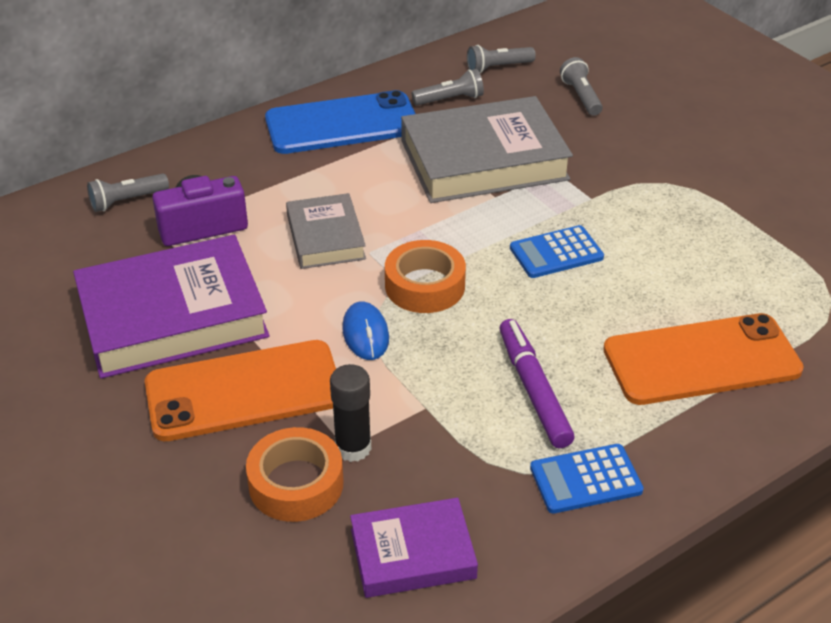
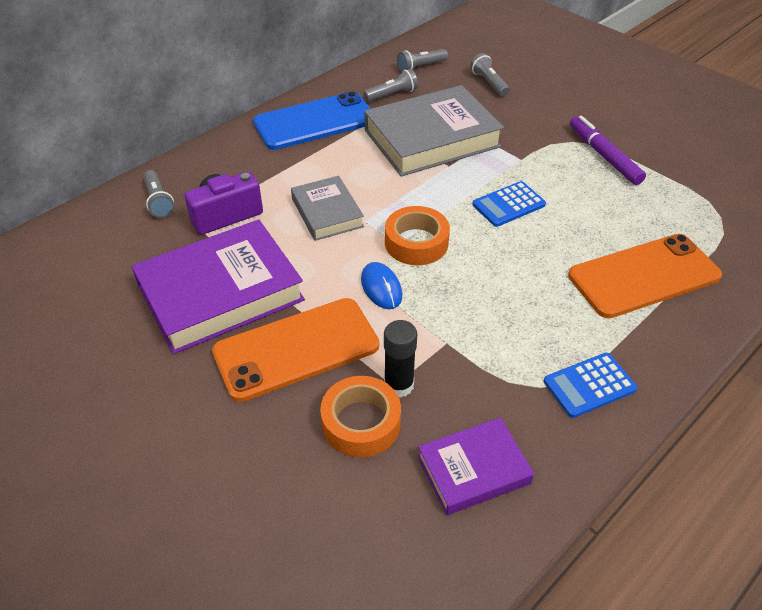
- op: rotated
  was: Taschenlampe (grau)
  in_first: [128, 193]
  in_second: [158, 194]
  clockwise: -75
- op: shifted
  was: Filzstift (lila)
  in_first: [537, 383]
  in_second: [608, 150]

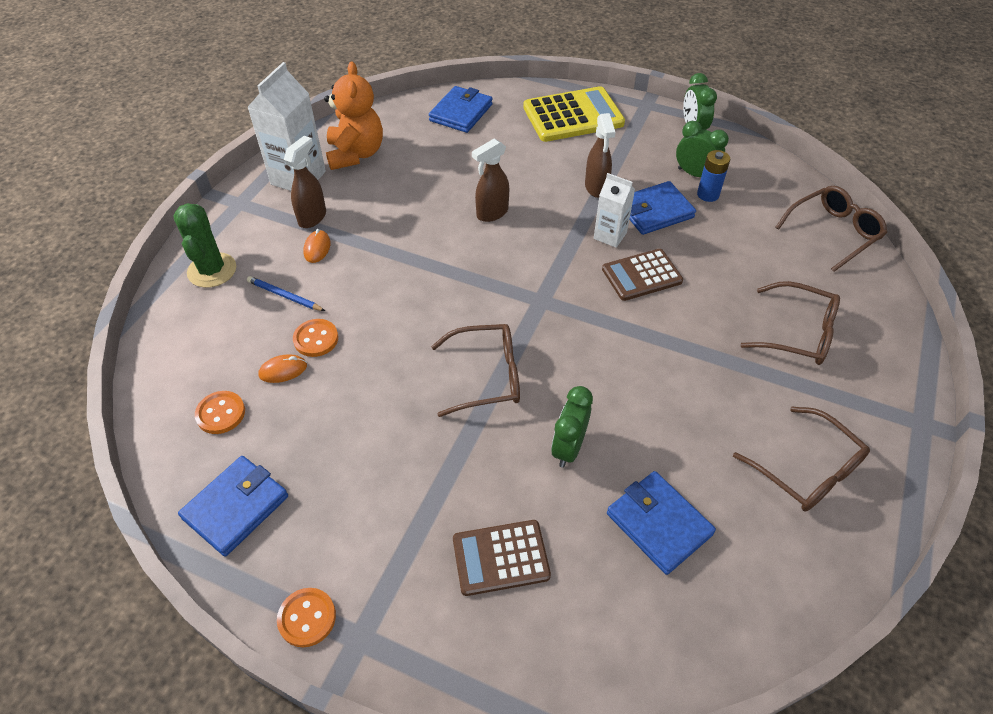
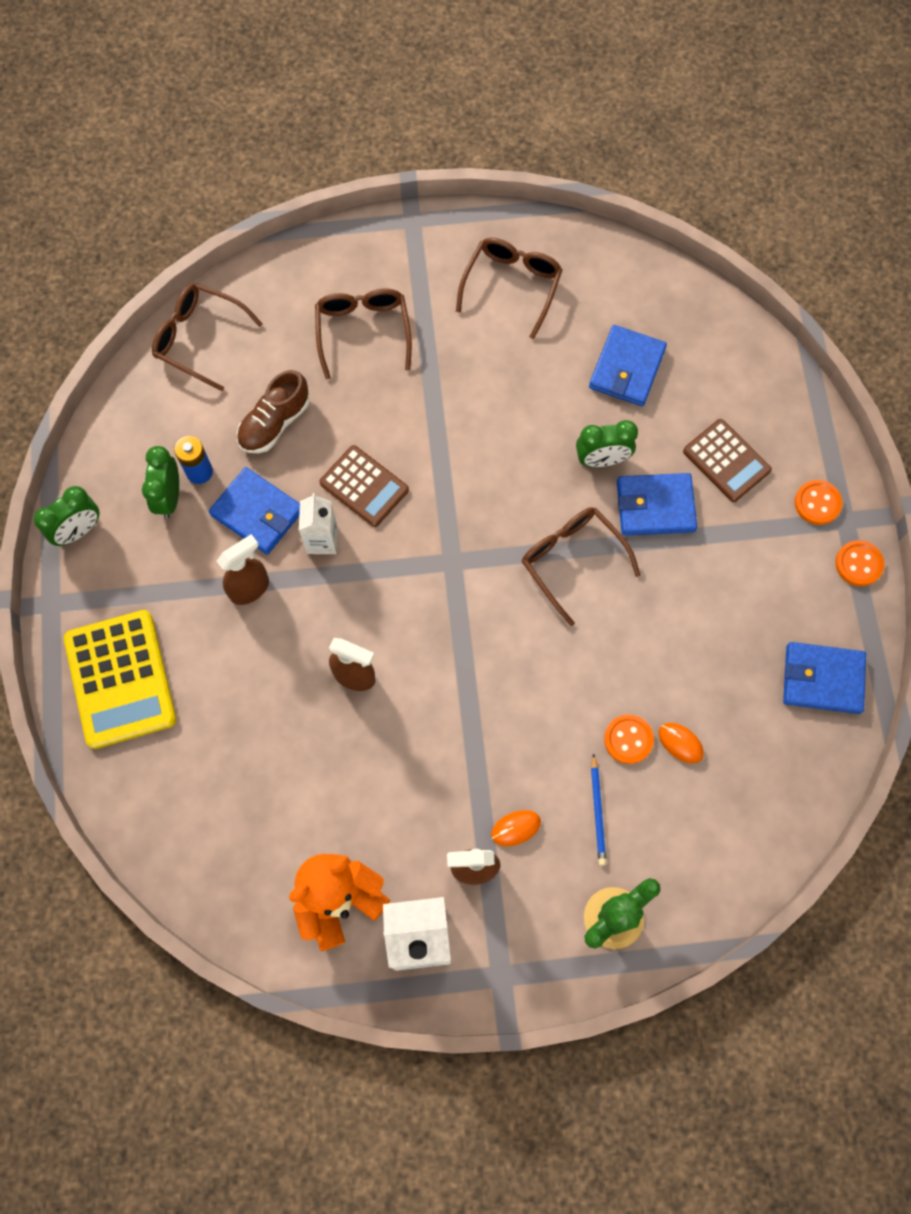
- op: shifted
  was: Knopf (orange)
  in_first: [220, 412]
  in_second: [819, 502]
- op: shifted
  was: Geldbörse (blau)
  in_first: [461, 109]
  in_second: [657, 504]
- op: rotated
  was: Taschenrechner (gelb)
  in_first: [574, 114]
  in_second: [120, 679]
  clockwise: -150
- op: new
  now: Schuh (braun)
  in_second: [273, 411]

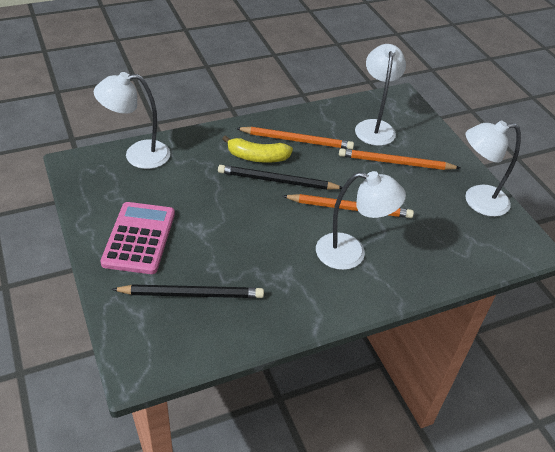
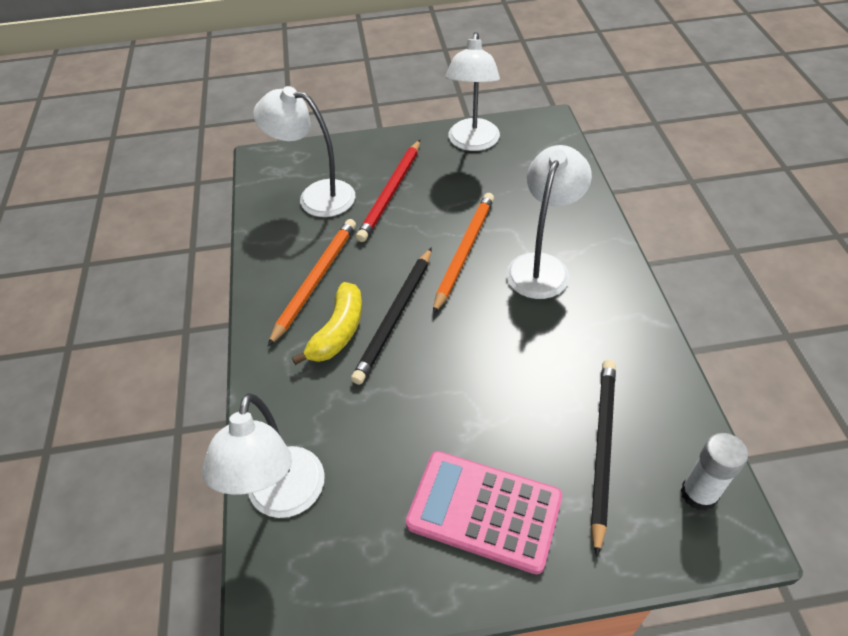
- op: repainted
  was: Bleistift (orange)
  now: Bleistift (rot)
  in_first: [399, 159]
  in_second: [388, 191]
- op: new
  now: Klebestift (weiß)
  in_second: [714, 472]

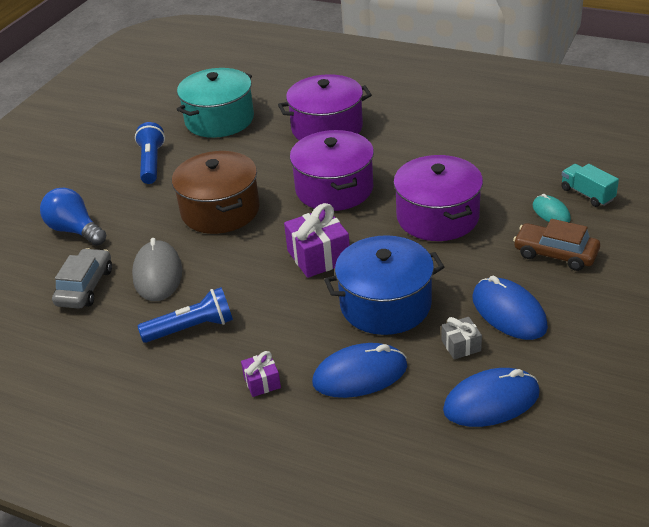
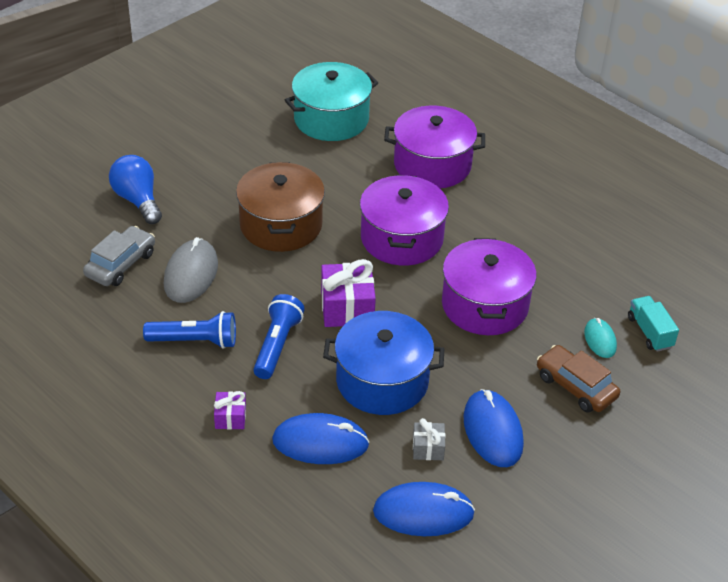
- op: shifted
  was: Taschenlampe (blau)
  in_first: [150, 153]
  in_second: [279, 336]

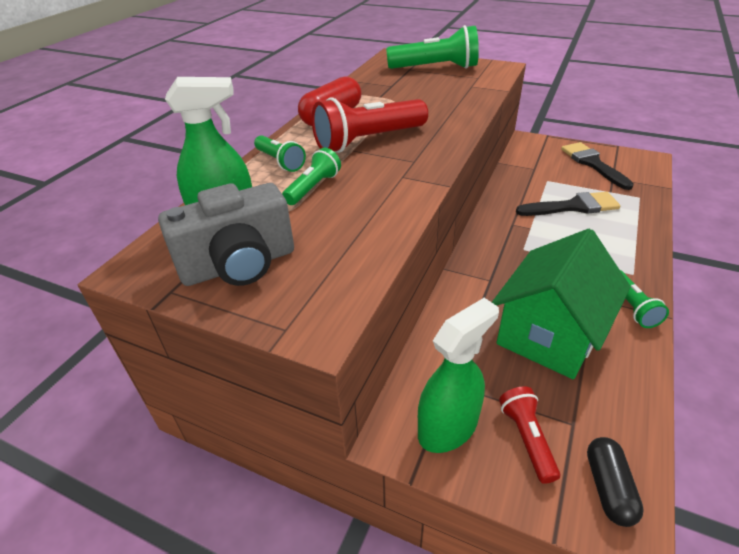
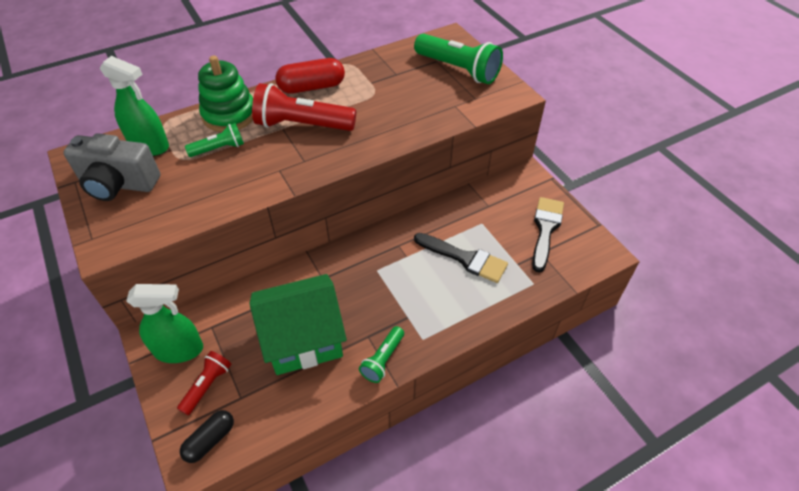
- op: swapped
  was: Taschenlampe (grün)
  now: Stapelspielzeug (grün)
  in_first: [280, 153]
  in_second: [225, 94]

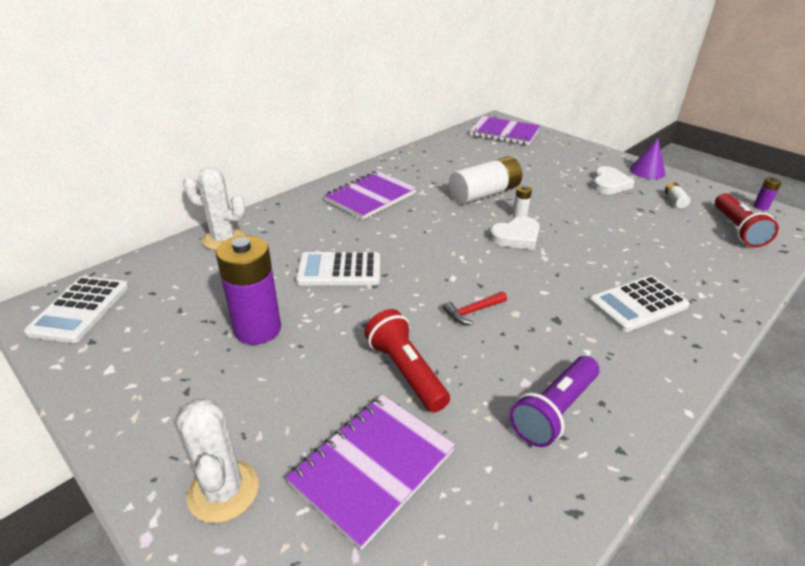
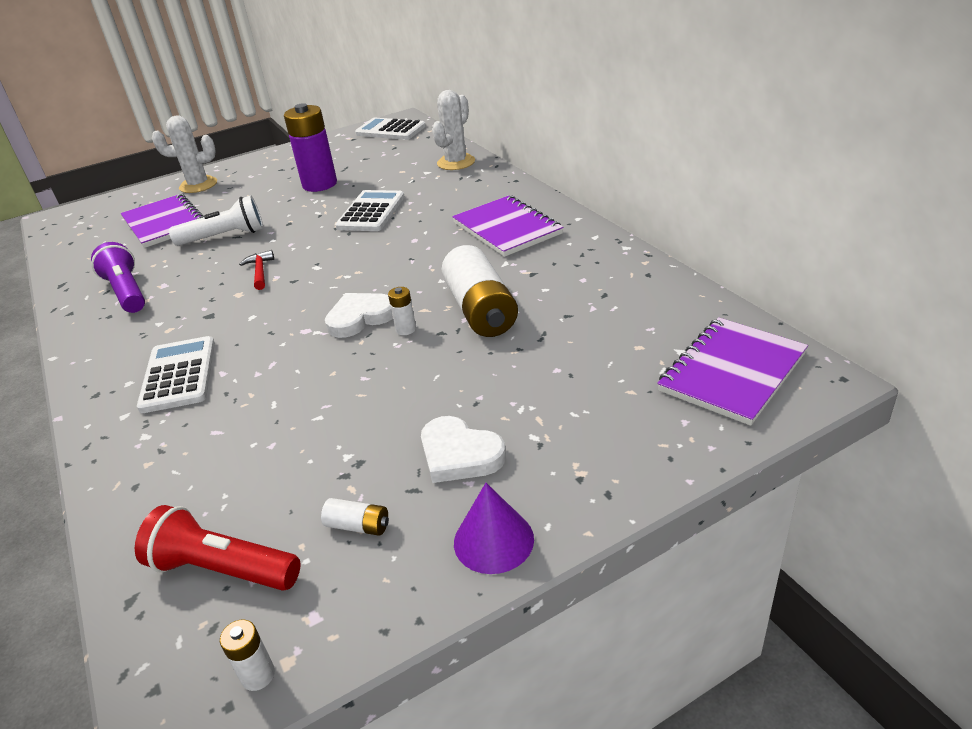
- op: repainted
  was: Taschenlampe (rot)
  now: Taschenlampe (weiß)
  in_first: [407, 361]
  in_second: [216, 220]
- op: rotated
  was: Herz (weiß)
  in_first: [514, 233]
  in_second: [359, 315]
  clockwise: 75
- op: repainted
  was: Batterie (lila)
  now: Batterie (weiß)
  in_first: [767, 193]
  in_second: [247, 655]

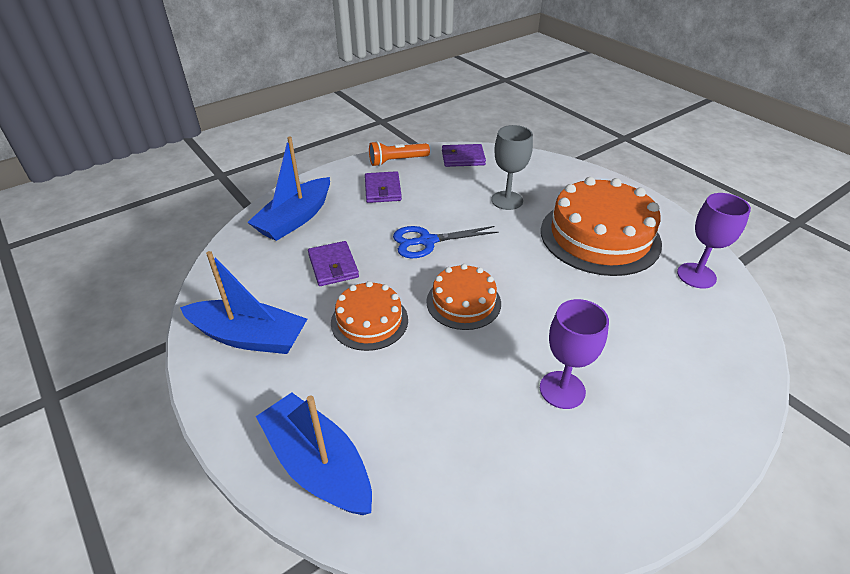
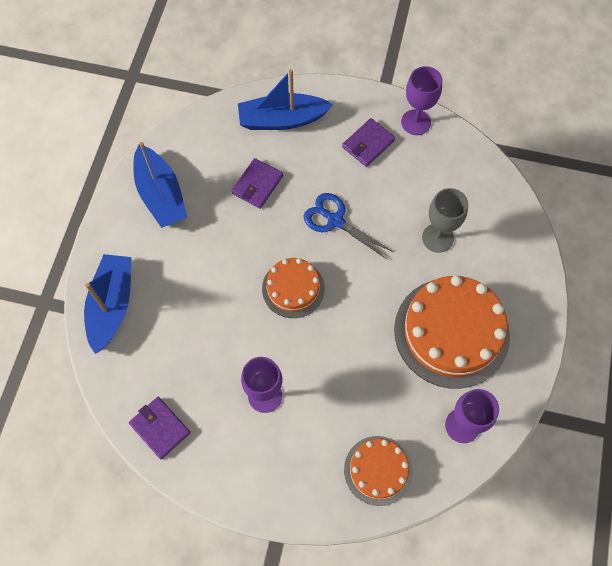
- op: shifted
  was: Kuchen (orange)
  in_first: [369, 316]
  in_second: [378, 471]
- op: swapped
  was: Taschenlampe (orange)
  now: Kelch (lila)
  in_first: [399, 153]
  in_second: [421, 100]
- op: shifted
  was: Geldbörse (lila)
  in_first: [464, 155]
  in_second: [159, 428]

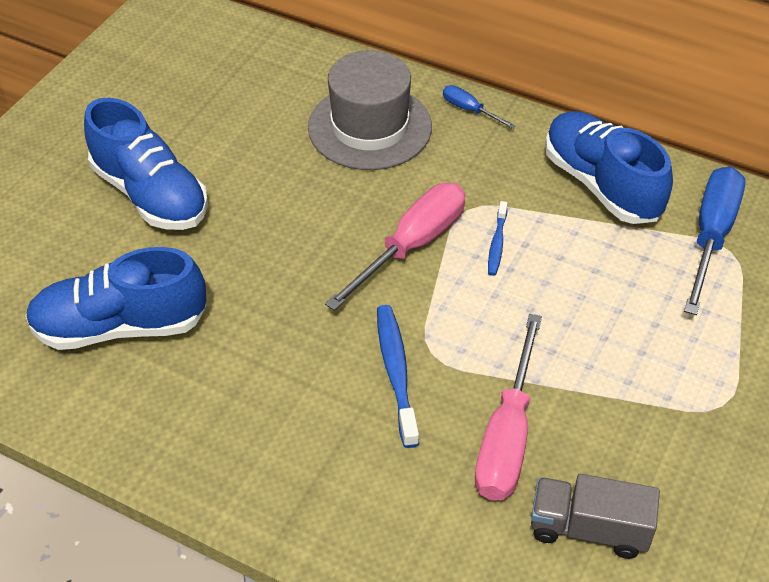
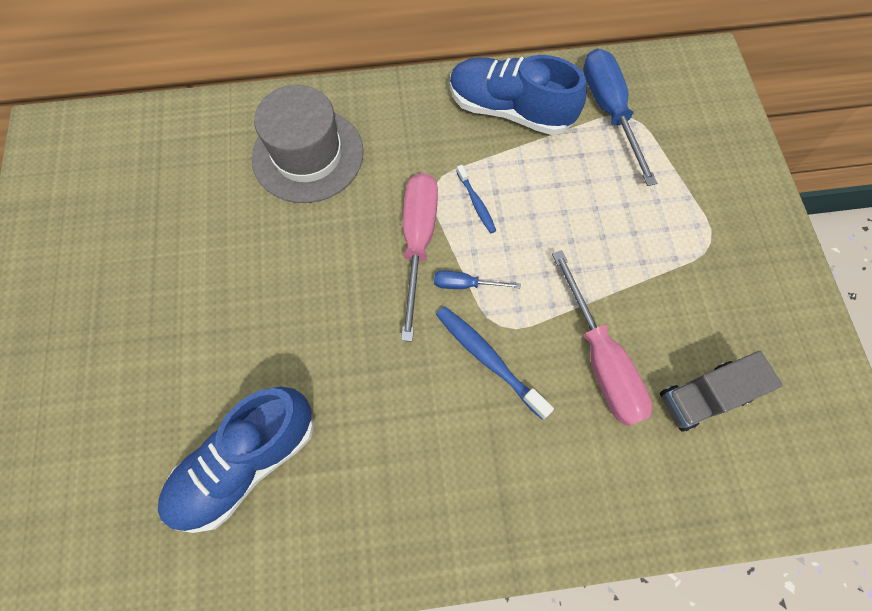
- op: gone
  was: Schuh (blau)
  in_first: [146, 164]
- op: shifted
  was: Schraubenzieher (blau)
  in_first: [479, 107]
  in_second: [477, 280]

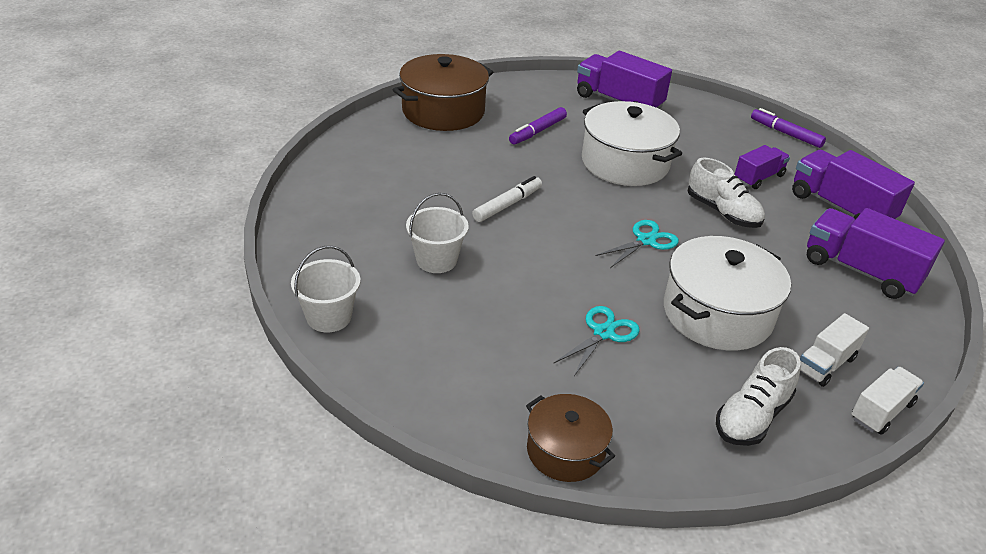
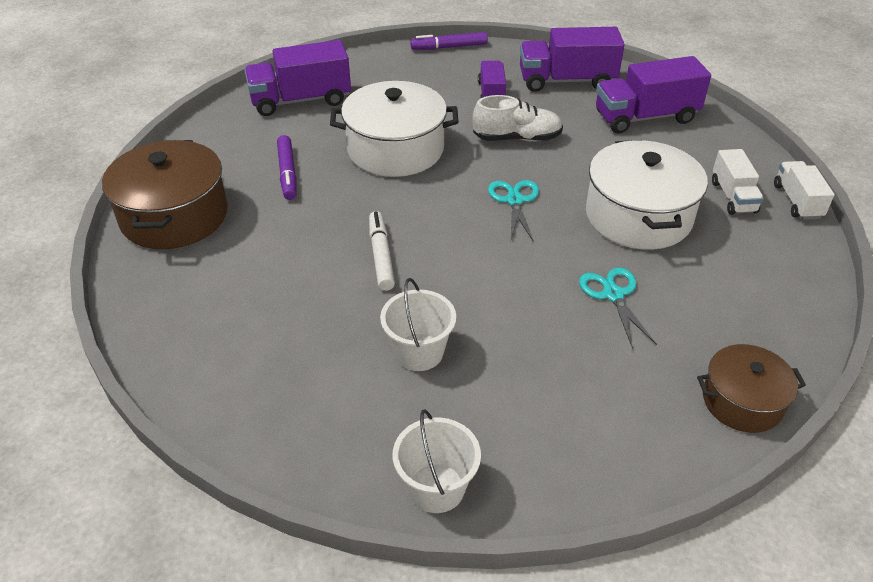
- op: gone
  was: Schuh (weiß)
  in_first: [758, 396]

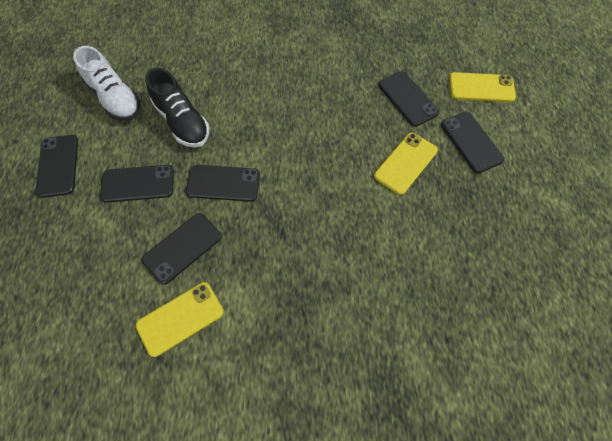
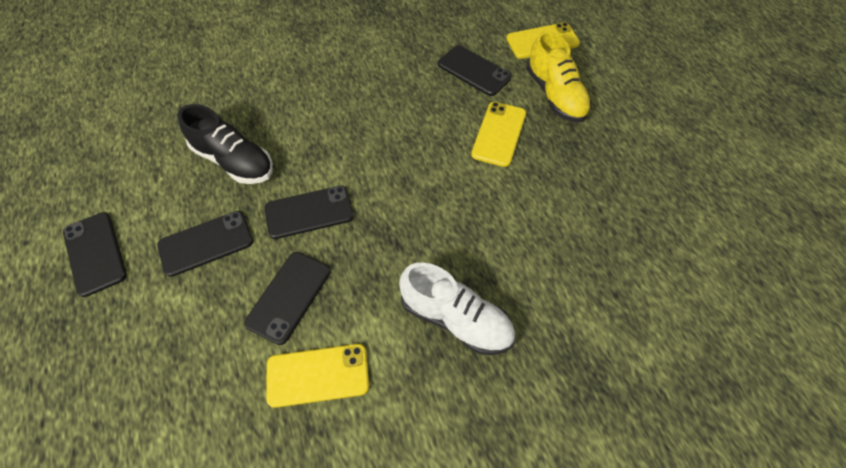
- op: shifted
  was: Schuh (weiß)
  in_first: [106, 83]
  in_second: [457, 308]
- op: rotated
  was: Handy (gelb)
  in_first: [180, 319]
  in_second: [317, 376]
  clockwise: 45
- op: swapped
  was: Handy (schwarz)
  now: Schuh (gelb)
  in_first: [472, 142]
  in_second: [558, 77]

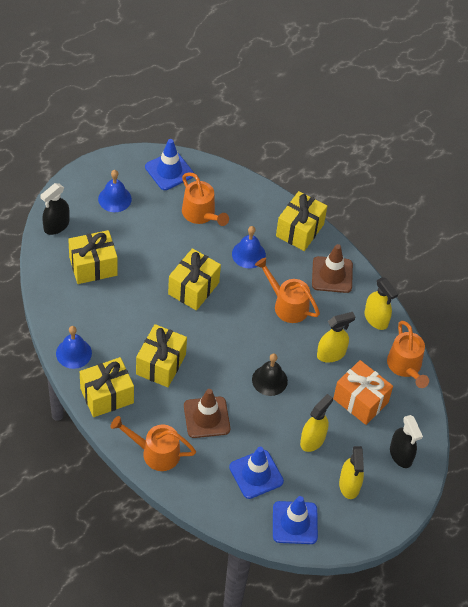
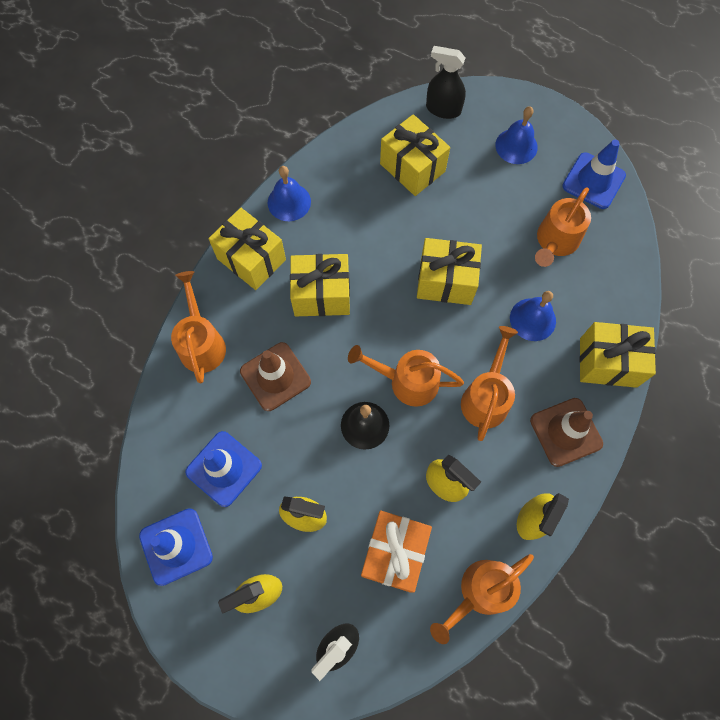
- op: new
  now: Gießkanne (orange)
  in_second: [406, 376]

